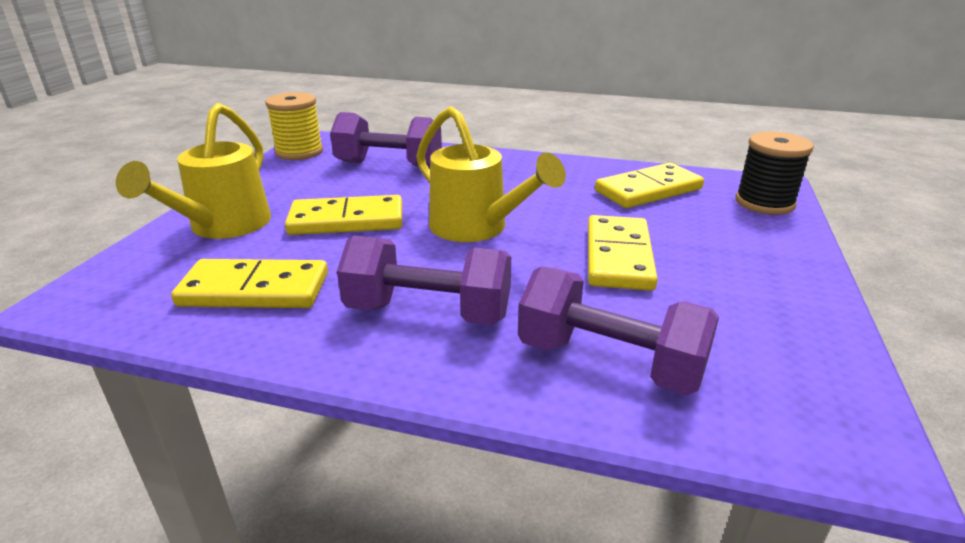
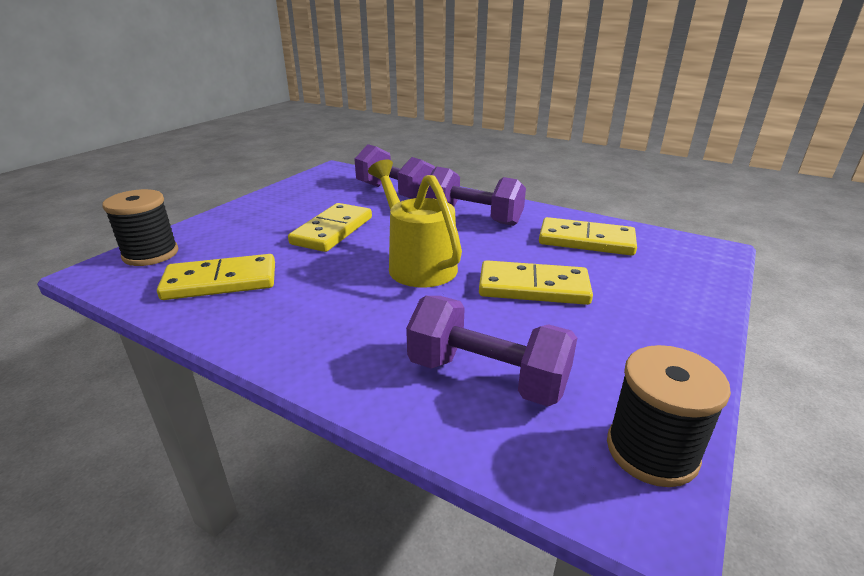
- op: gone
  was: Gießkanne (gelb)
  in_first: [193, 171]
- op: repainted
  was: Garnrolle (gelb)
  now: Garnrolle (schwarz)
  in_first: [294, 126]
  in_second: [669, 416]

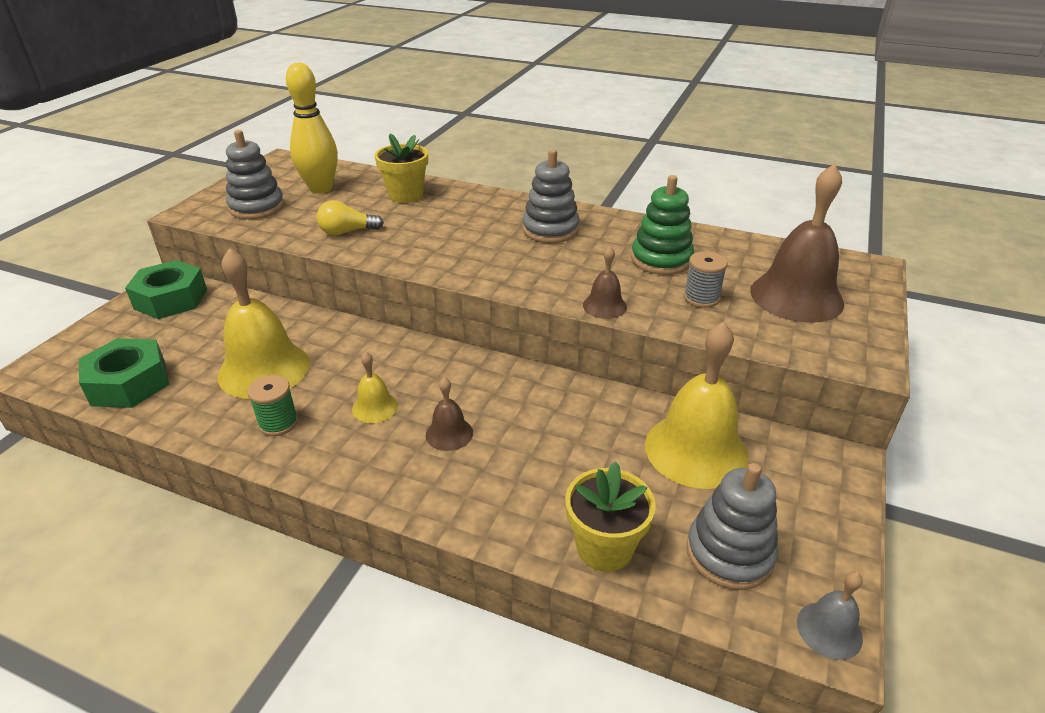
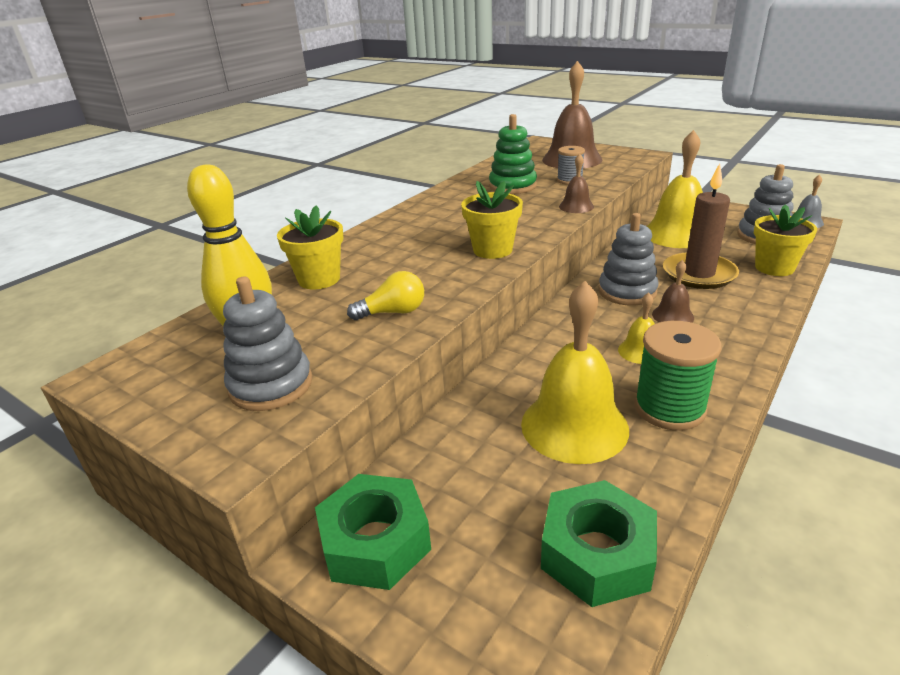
- op: scaled
  was: Garnrolle (grün)
  in_first: [272, 405]
  in_second: [678, 375]
  ratio: 1.66
- op: rotated
  was: Glühbirne (gelb)
  in_first: [350, 218]
  in_second: [385, 295]
  clockwise: -105
- op: shifted
  was: Stapelspielzeug (grau)
  in_first: [551, 196]
  in_second: [628, 259]
- op: new
  now: Blumentopf (gelb)
  in_second: [492, 220]
- op: new
  now: Kerze (braun)
  in_second: [701, 226]

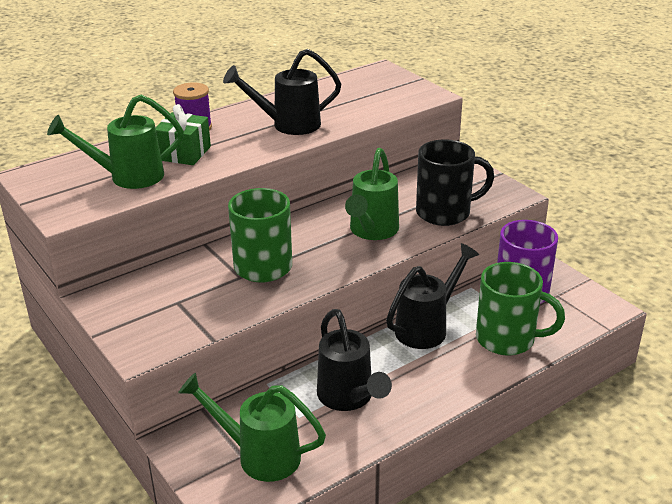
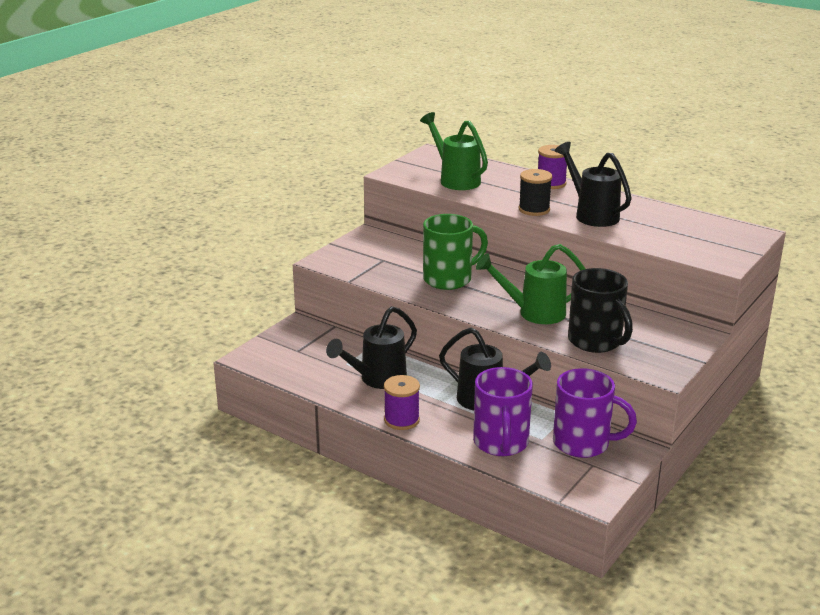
- op: gone
  was: Geschenk (grün)
  in_first: [183, 134]
- op: gone
  was: Gießkanne (grün)
  in_first: [252, 427]
- op: repainted
  was: Tasse (grün)
  now: Tasse (lila)
  in_first: [520, 308]
  in_second: [503, 411]
- op: new
  now: Garnrolle (lila)
  in_second: [402, 402]
- op: new
  now: Garnrolle (schwarz)
  in_second: [535, 192]

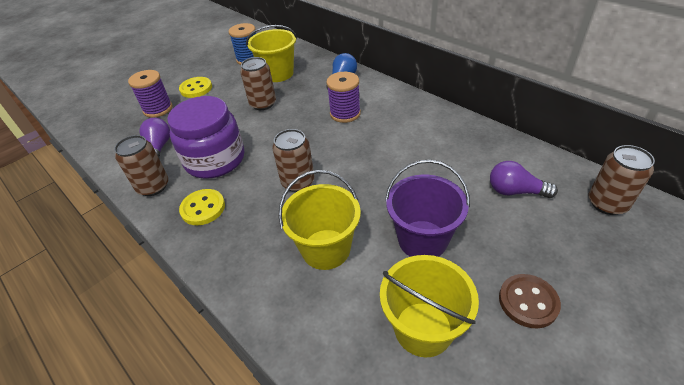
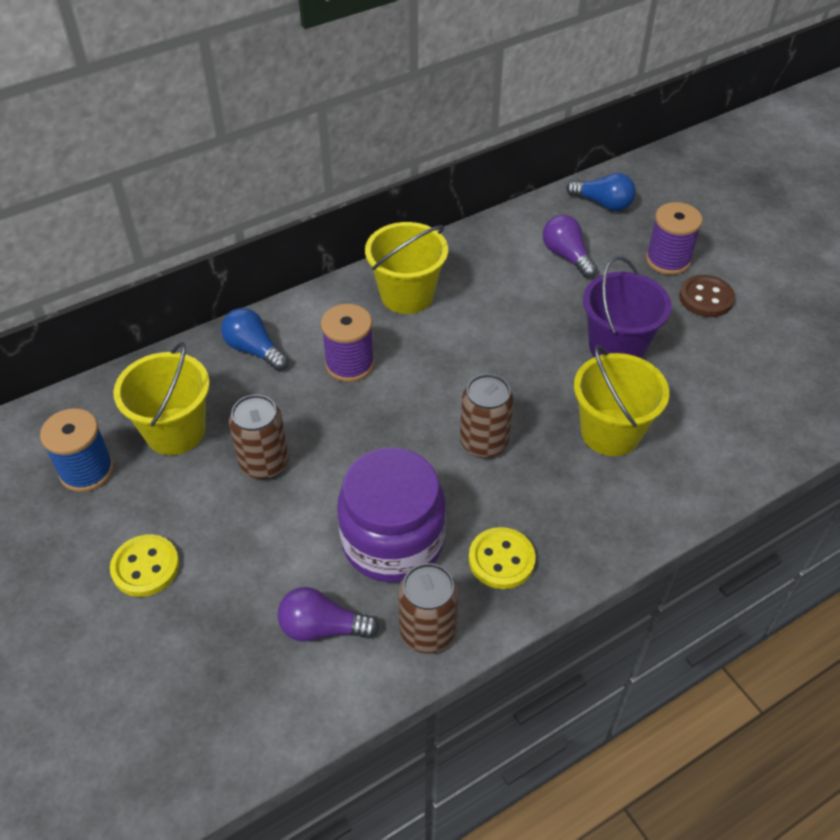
- op: shifted
  was: Garnrolle (lila)
  in_first: [150, 94]
  in_second: [674, 238]
- op: shifted
  was: Eimer (gelb)
  in_first: [429, 306]
  in_second: [406, 268]
- op: rotated
  was: Glühbirne (lila)
  in_first: [524, 179]
  in_second: [570, 246]
  clockwise: 120
- op: swapped
  was: Dose (braun)
  now: Glühbirne (blau)
  in_first: [622, 180]
  in_second: [601, 192]

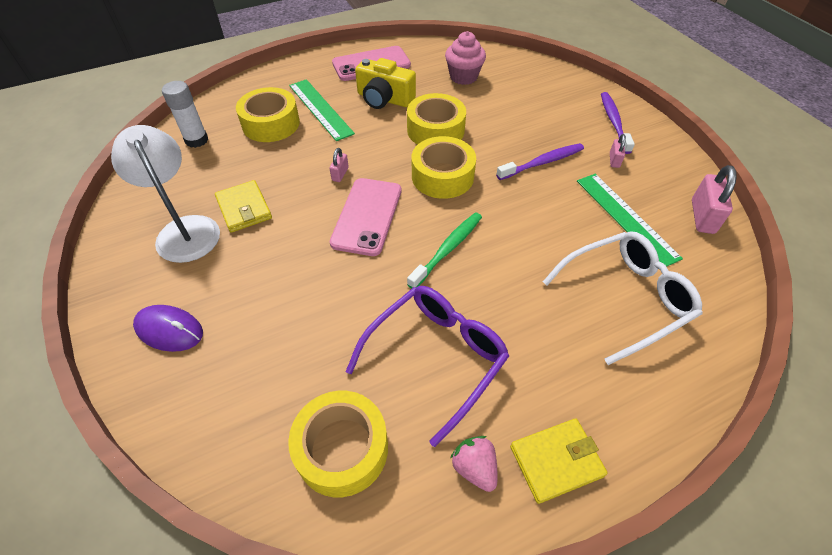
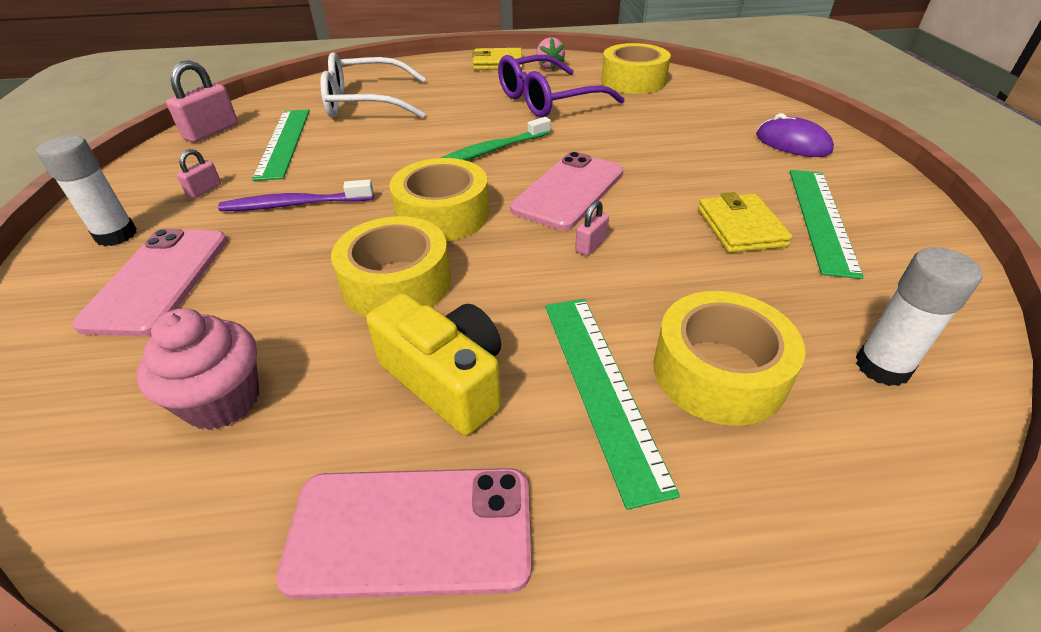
- op: swapped
  was: Lampe (weiß)
  now: Lineal (grün)
  in_first: [165, 194]
  in_second: [827, 224]
- op: swapped
  was: Zahnbürste (lila)
  now: Klebestift (weiß)
  in_first: [618, 123]
  in_second: [86, 190]
- op: new
  now: Handy (rosa)
  in_second: [149, 282]

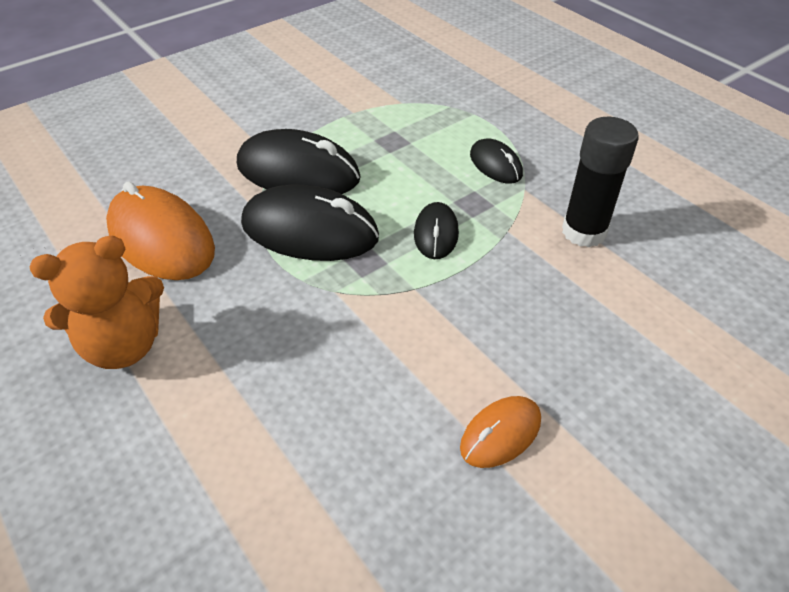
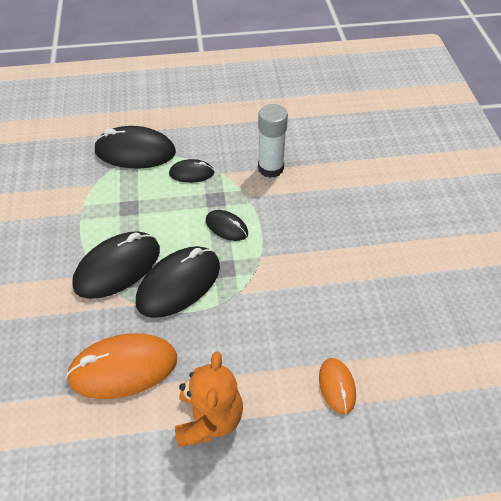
- op: shifted
  was: Computermaus (orange)
  in_first: [500, 432]
  in_second: [337, 386]
- op: repainted
  was: Klebestift (schwarz)
  now: Klebestift (weiß)
  in_first: [600, 182]
  in_second: [273, 141]
- op: new
  now: Computermaus (schwarz)
  in_second: [135, 147]

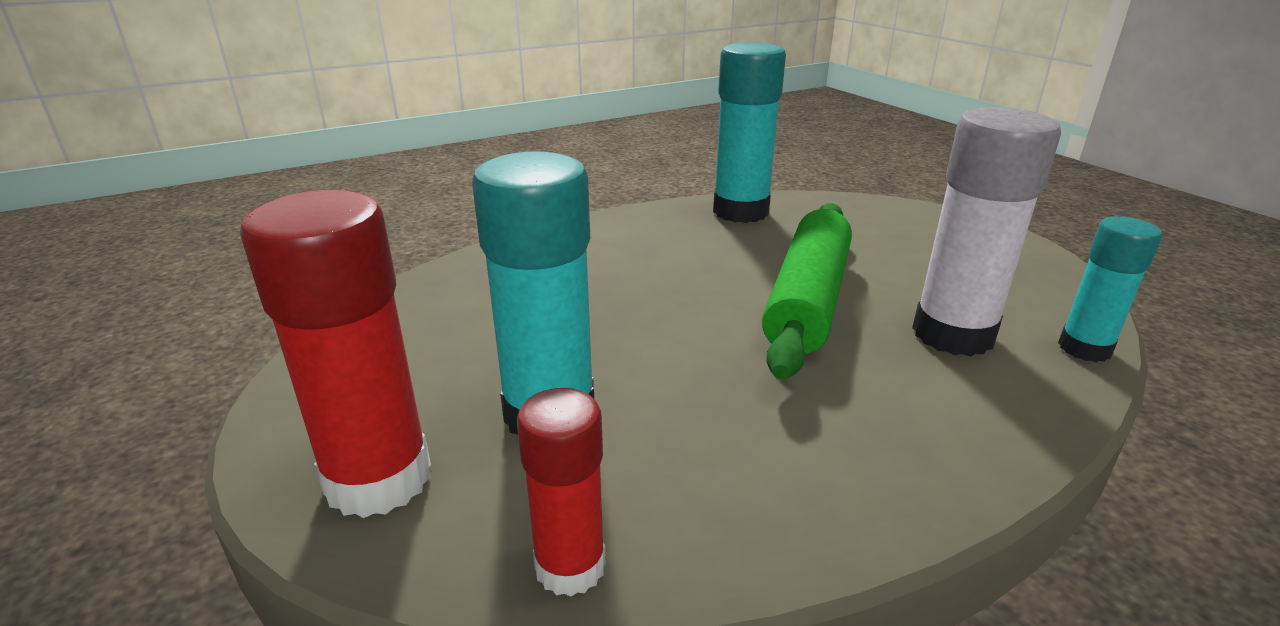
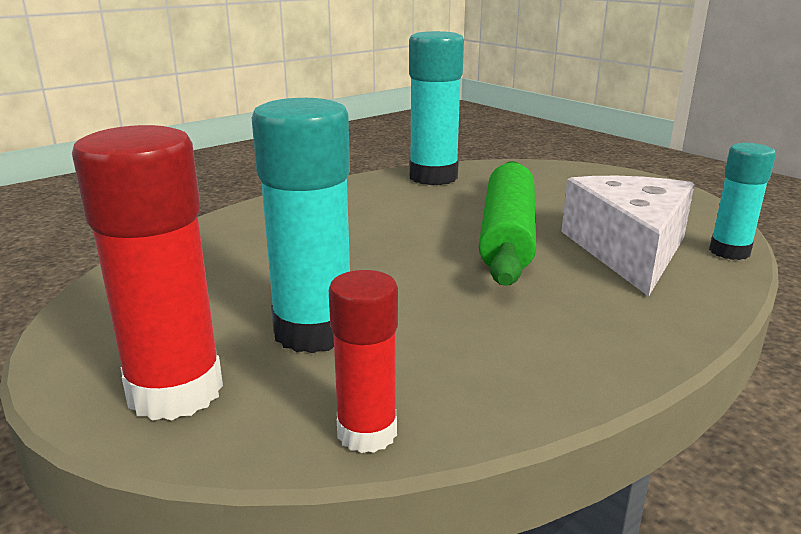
- op: swapped
  was: Klebestift (weiß)
  now: Käse (weiß)
  in_first: [986, 232]
  in_second: [627, 236]

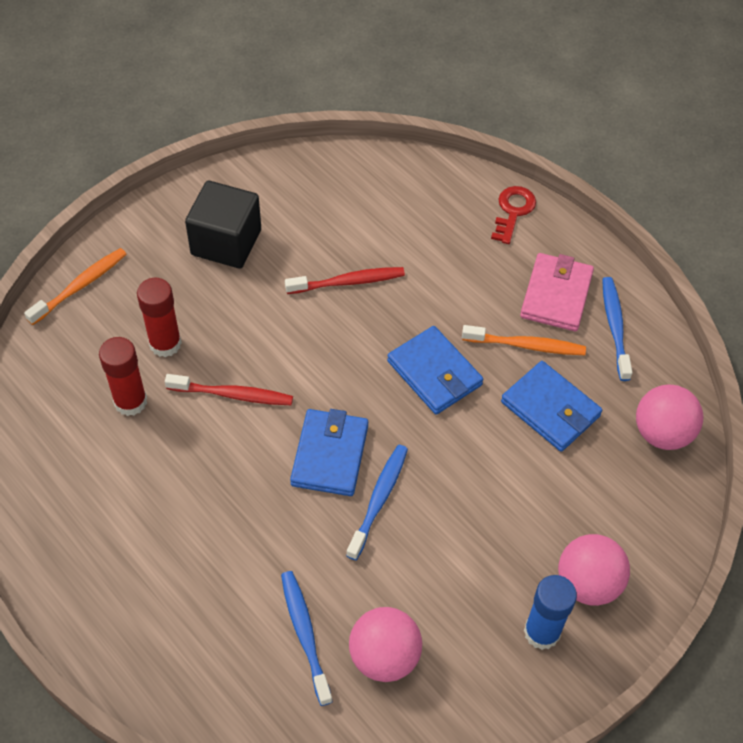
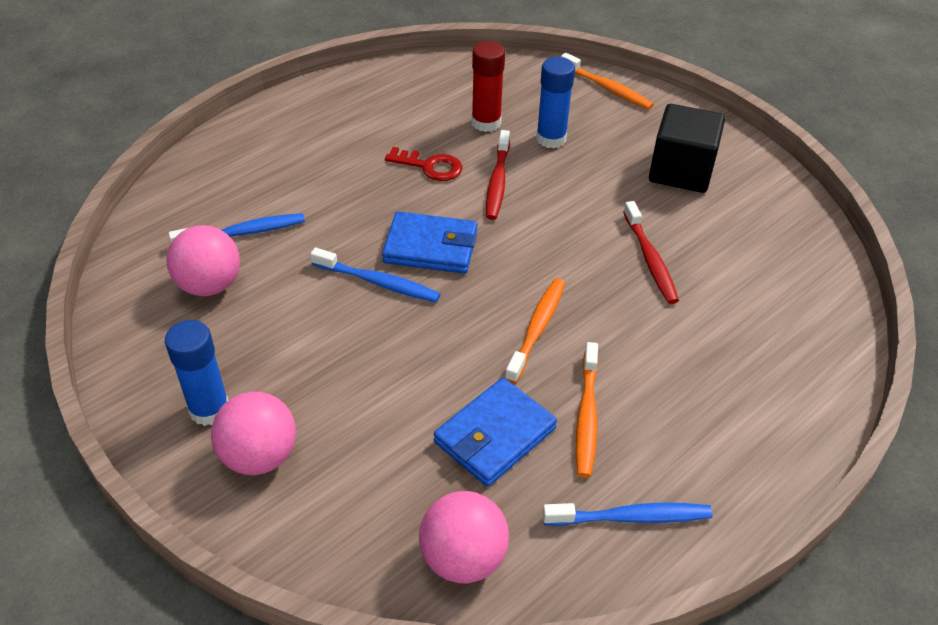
- op: repainted
  was: Klebestift (rot)
  now: Klebestift (blau)
  in_first: [159, 317]
  in_second: [555, 102]
- op: swapped
  was: Geldbörse (blau)
  now: Zahnbürste (orange)
  in_first: [435, 370]
  in_second: [535, 331]
- op: shifted
  was: Schlüssel (rot)
  in_first: [513, 215]
  in_second: [424, 164]
- op: gone
  was: Geldbörse (rosa)
  in_first: [557, 292]

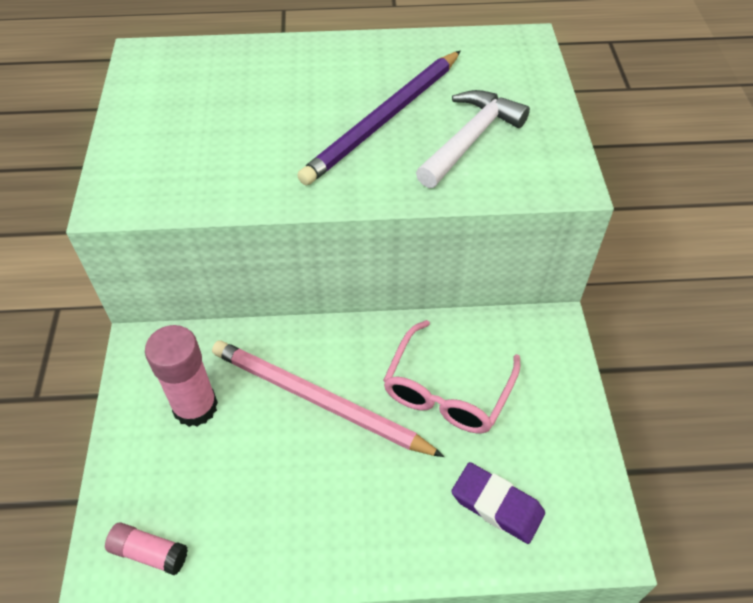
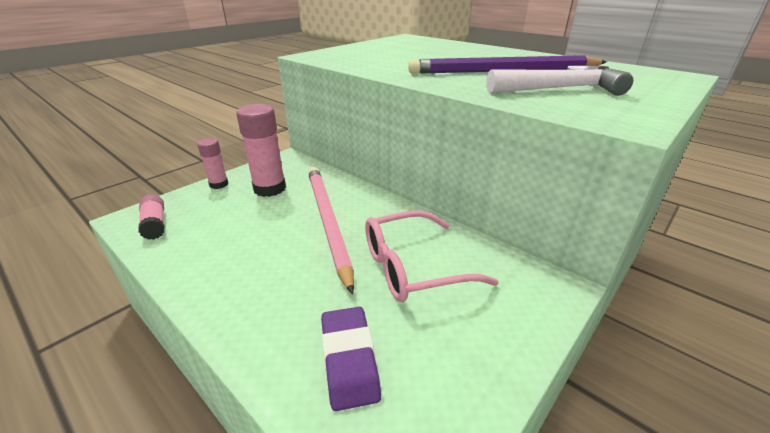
- op: new
  now: Klebestift (rosa)
  in_second: [212, 163]

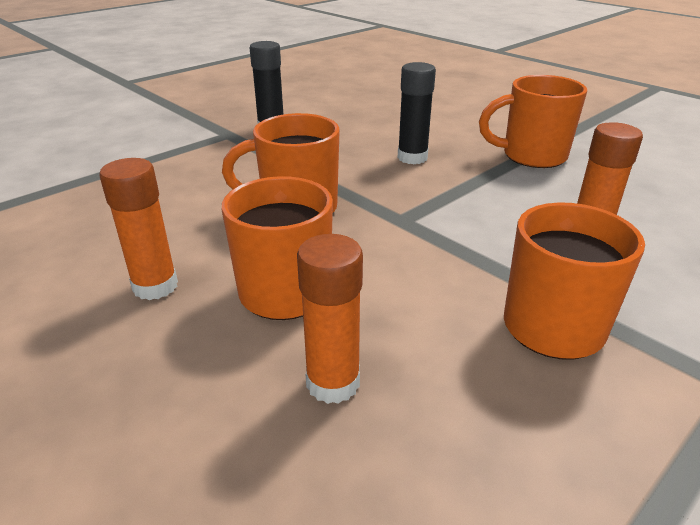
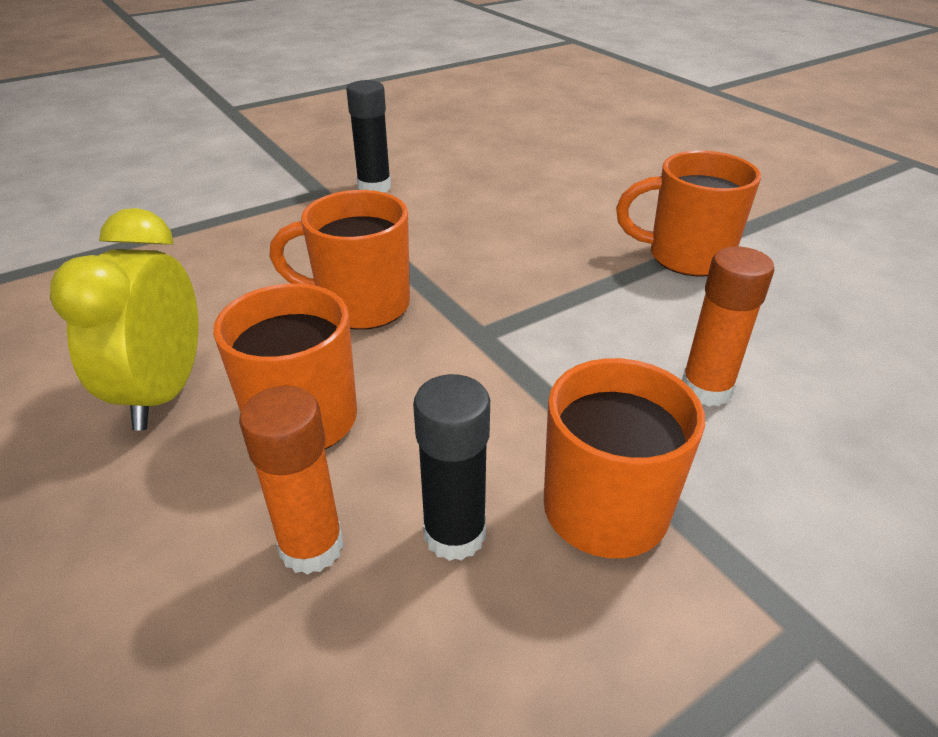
- op: swapped
  was: Klebestift (orange)
  now: Wecker (gelb)
  in_first: [138, 229]
  in_second: [124, 319]
- op: shifted
  was: Klebestift (schwarz)
  in_first: [416, 113]
  in_second: [451, 467]

